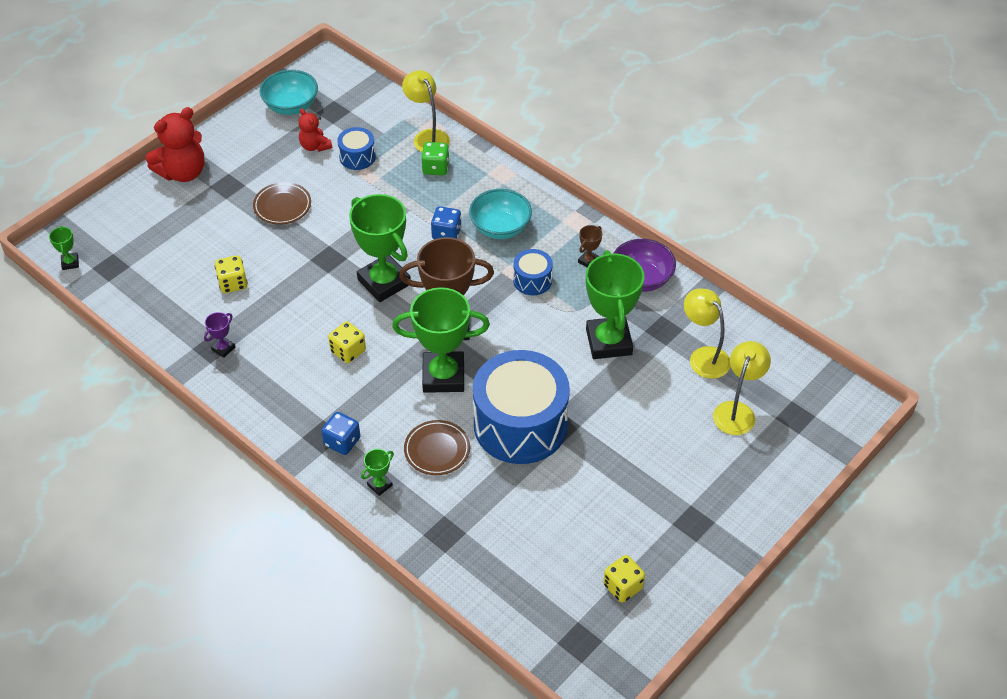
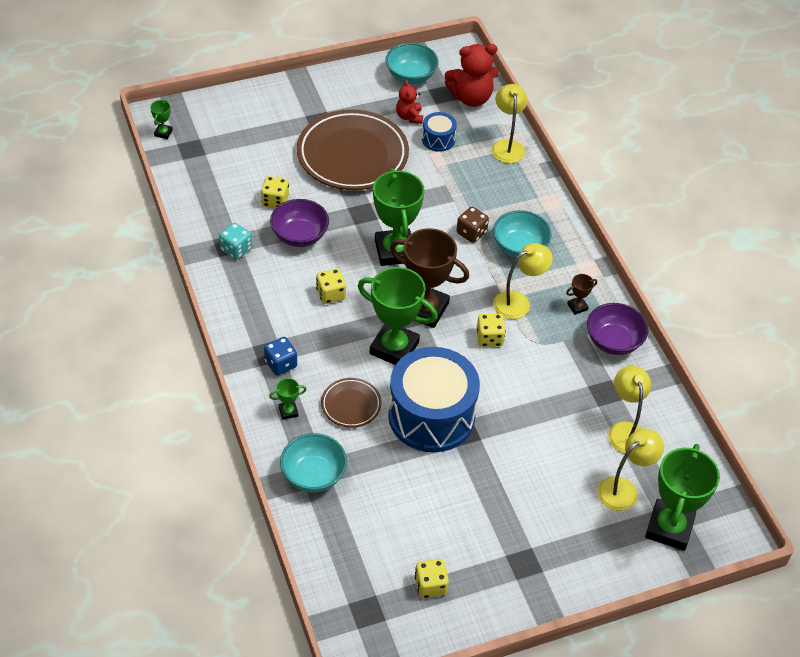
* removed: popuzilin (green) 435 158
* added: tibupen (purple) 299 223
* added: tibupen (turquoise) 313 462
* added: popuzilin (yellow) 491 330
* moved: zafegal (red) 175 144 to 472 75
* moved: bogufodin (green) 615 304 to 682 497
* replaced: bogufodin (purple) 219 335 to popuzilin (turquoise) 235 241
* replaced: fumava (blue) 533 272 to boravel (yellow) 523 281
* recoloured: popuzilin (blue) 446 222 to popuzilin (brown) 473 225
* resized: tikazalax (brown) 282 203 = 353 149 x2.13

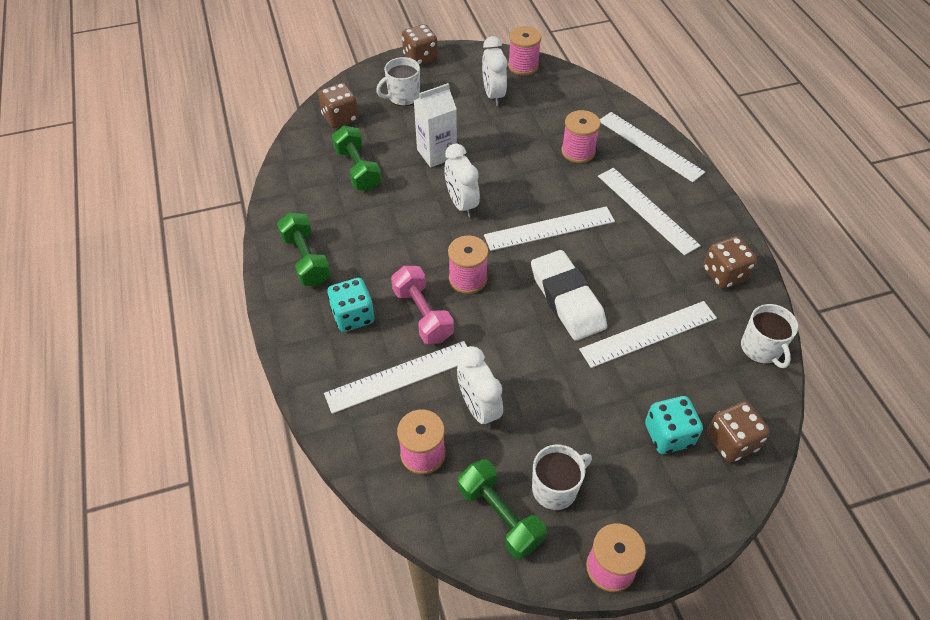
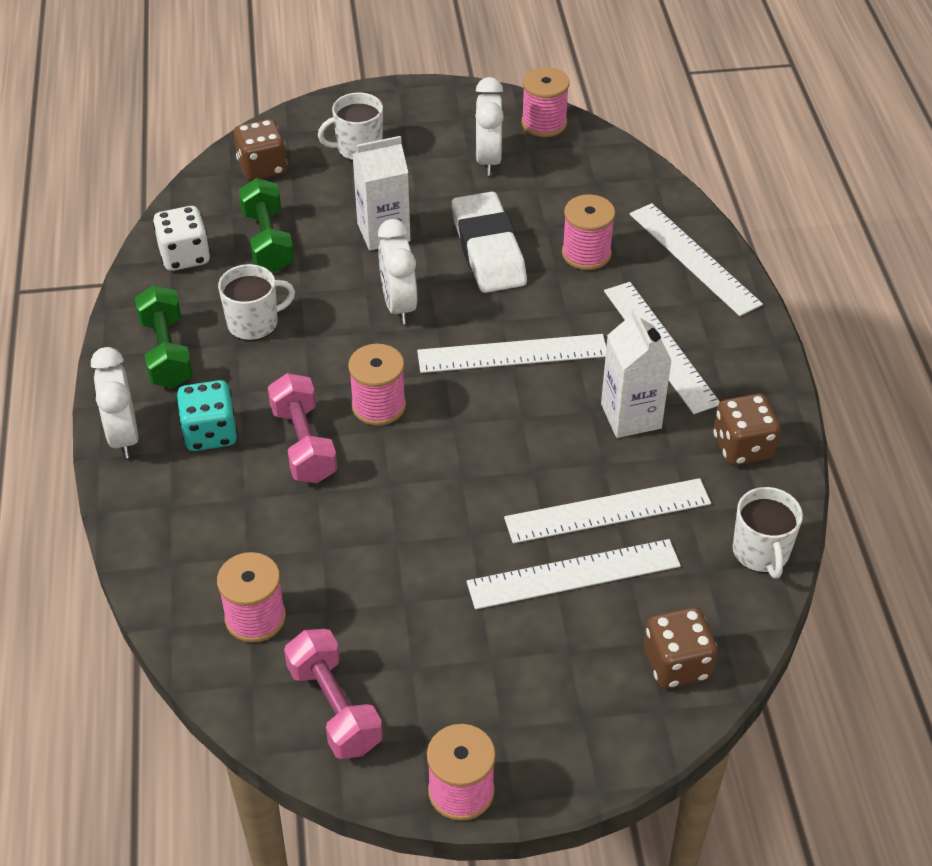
* removed: popuzilin (brown) 420 45
* removed: popuzilin (turquoise) 674 425
* added: popuzilin (white) 181 238
* added: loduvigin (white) 636 373
* moved: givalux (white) 395 377 to 573 574
* moved: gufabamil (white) 480 387 to 114 402
* moved: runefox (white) 569 295 to 489 242
* moved: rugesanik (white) 562 477 to 256 302
* recoloured: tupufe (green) 502 509 to tupufe (pink) 333 694

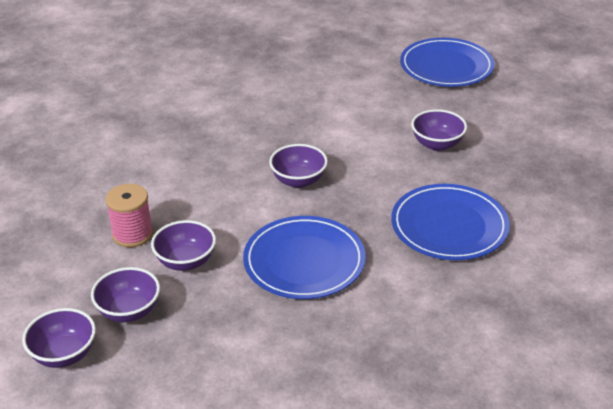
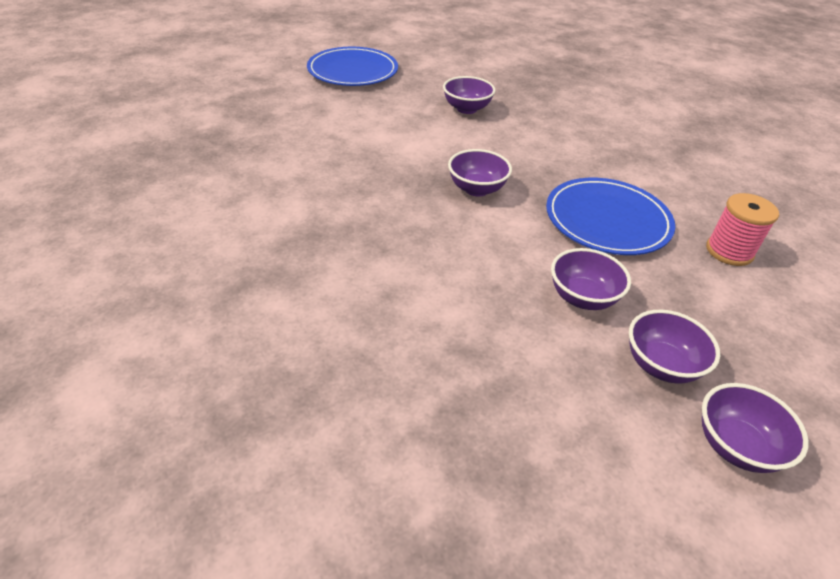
* removed: tikazalax (blue) 450 222
* moved: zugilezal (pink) 129 215 to 742 229

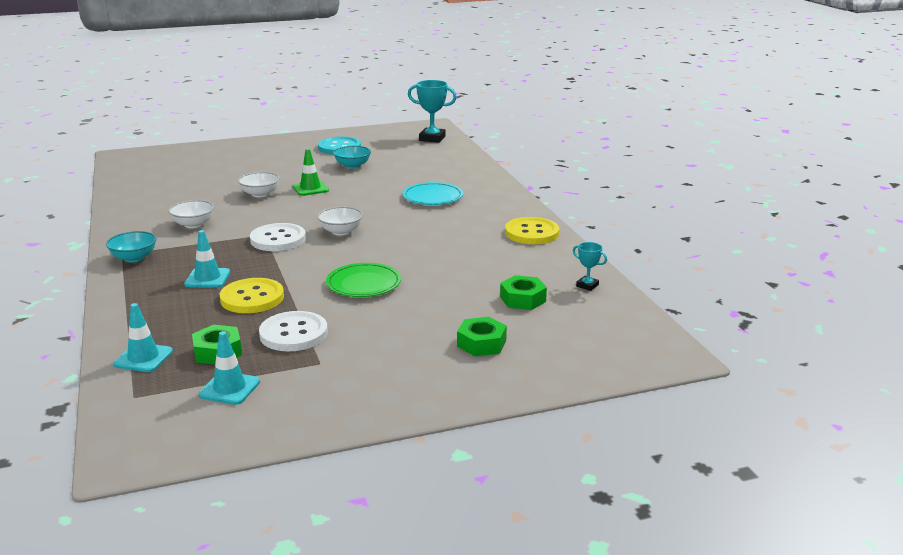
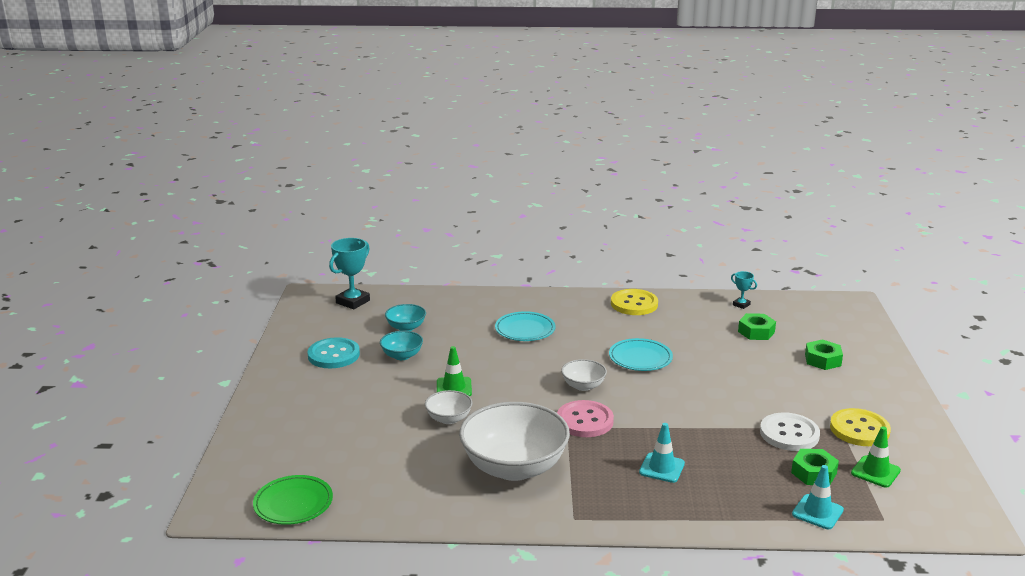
* added: tikazalax (turquoise) 641 354
* moved: tibupen (turquoise) 131 246 to 405 317
* moved: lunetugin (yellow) 252 295 to 860 427
* moved: tikazalax (green) 363 280 to 293 500
* recoloured: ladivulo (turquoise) 229 368 to ladivulo (green) 876 457
* recoloured: lunetugin (white) 278 237 to lunetugin (pink) 585 418
* turned: bogufodin (turquoise) 590 266 = 744 290 75 degrees clockwise
* resized: tibupen (white) 191 214 = 514 441 x2.14

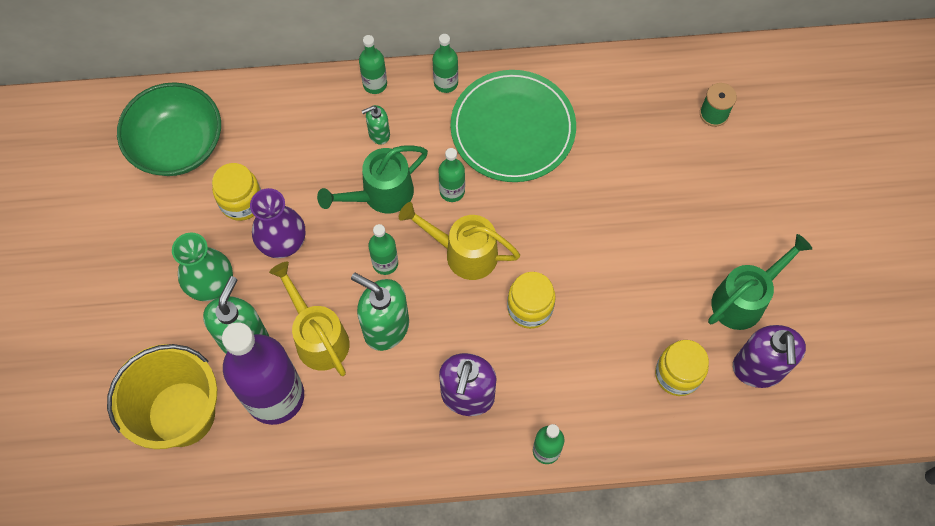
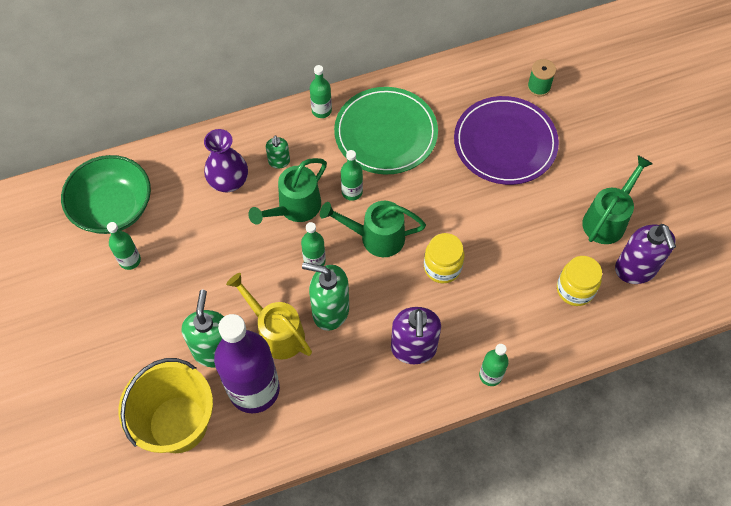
* removed: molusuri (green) 202 267
* removed: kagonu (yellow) 236 192
* added: tikazalax (purple) 506 140
* moved: molusuri (purple) 277 223 to 226 160
* moved: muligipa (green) 373 64 to 124 246
* recoloured: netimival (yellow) 459 241 to netimival (green) 373 229
* turned: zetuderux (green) 376 125 = 278 152 60 degrees counterclockwise

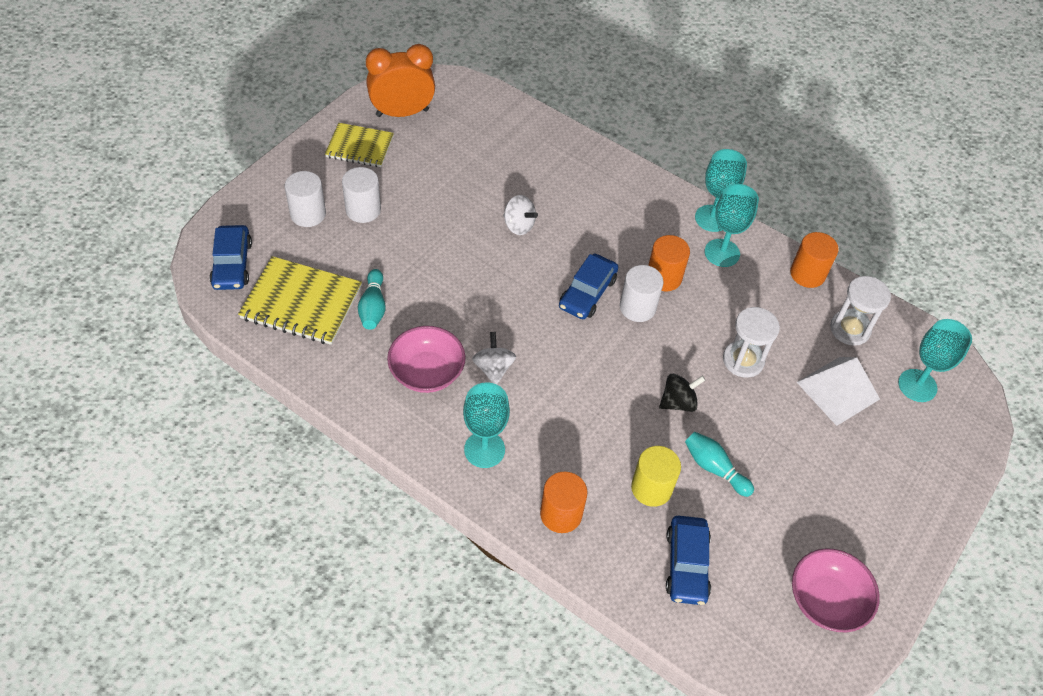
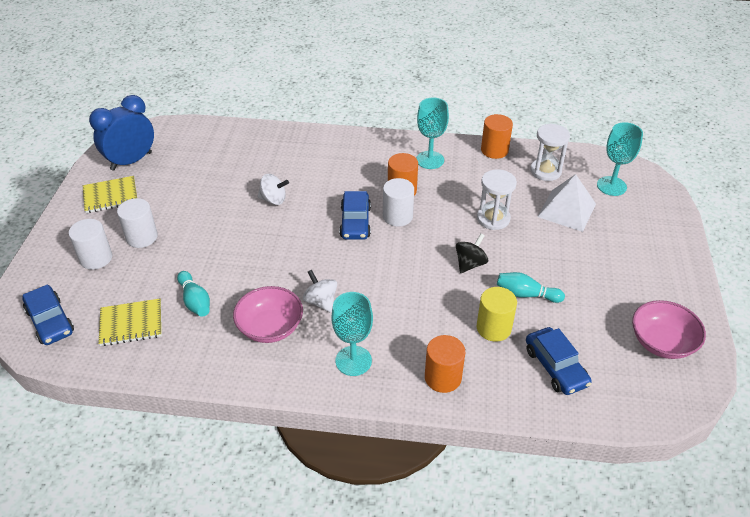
* removed: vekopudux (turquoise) 721 190
* recoloured: gufabamil (orange) 400 80 to gufabamil (blue) 121 133
* resized: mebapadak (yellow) 300 300 = 130 322 x0.66

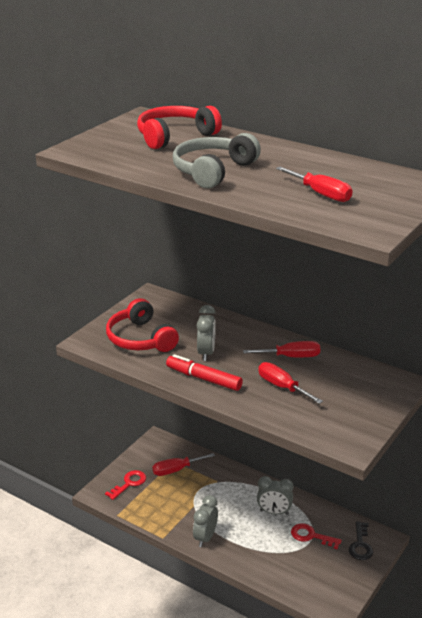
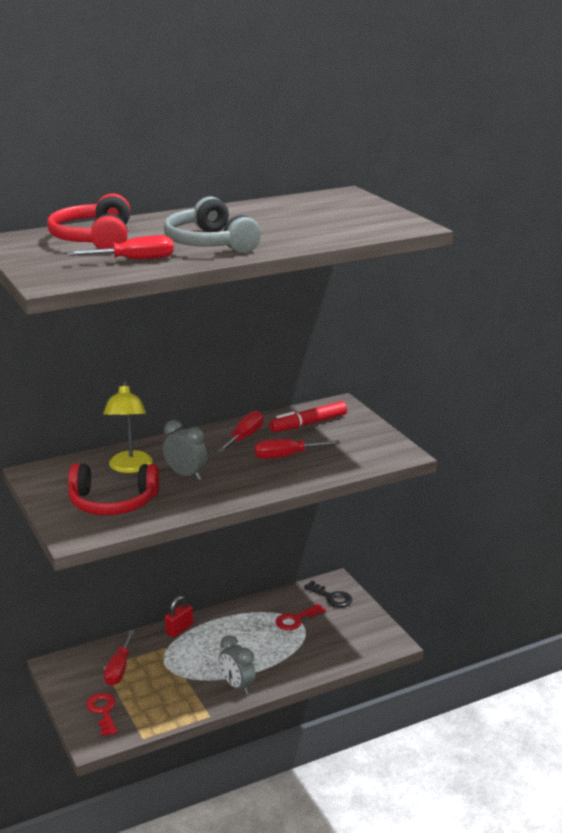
* removed: gufabamil (grey) 275 495
* added: boravel (yellow) 128 427
* added: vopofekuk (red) 179 616
* moved: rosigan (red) 204 372 to 308 416
* moved: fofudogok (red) 314 184 to 120 247

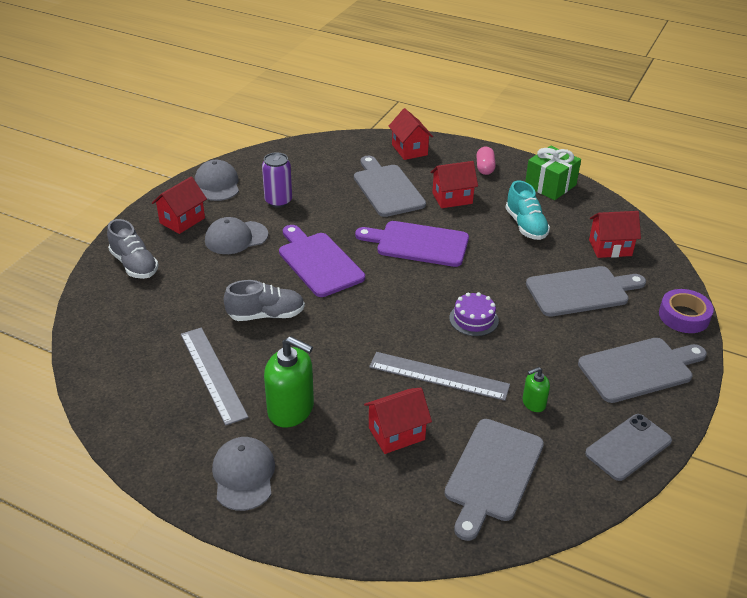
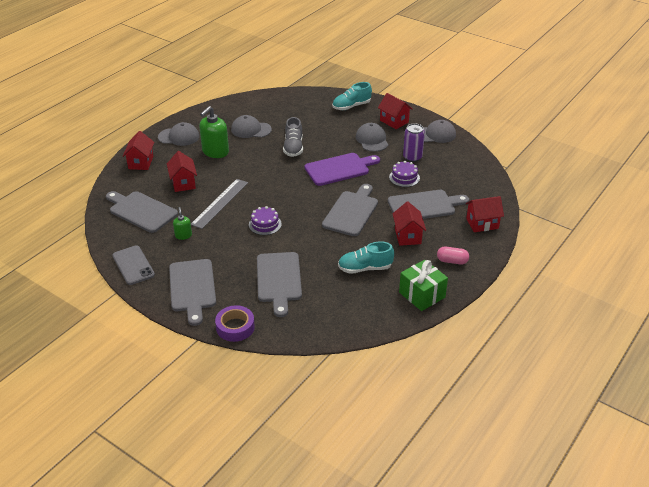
* added: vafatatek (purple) 404 174
* moved: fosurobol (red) 615 234 to 138 150
* replaced: givalux (grey) 215 376 to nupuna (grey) 251 126
* recoloured: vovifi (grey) 132 249 to vovifi (turquoise) 352 96
* recoloured: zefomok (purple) 412 244 to zefomok (grey) 350 210

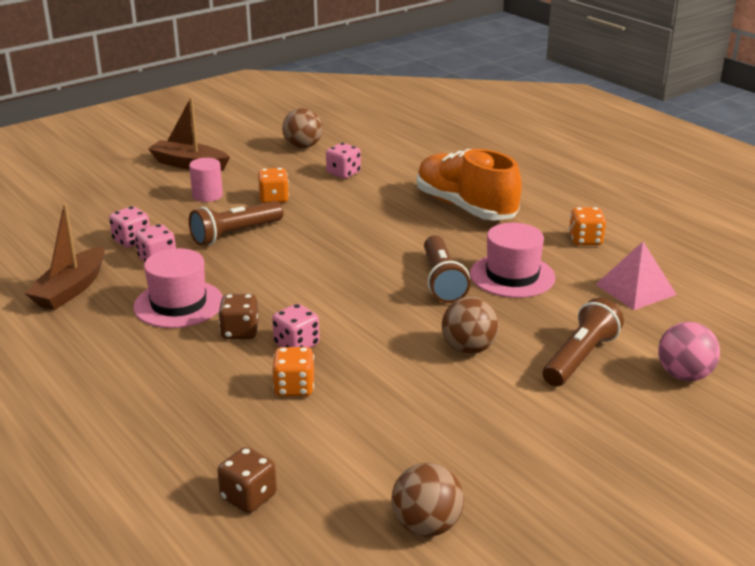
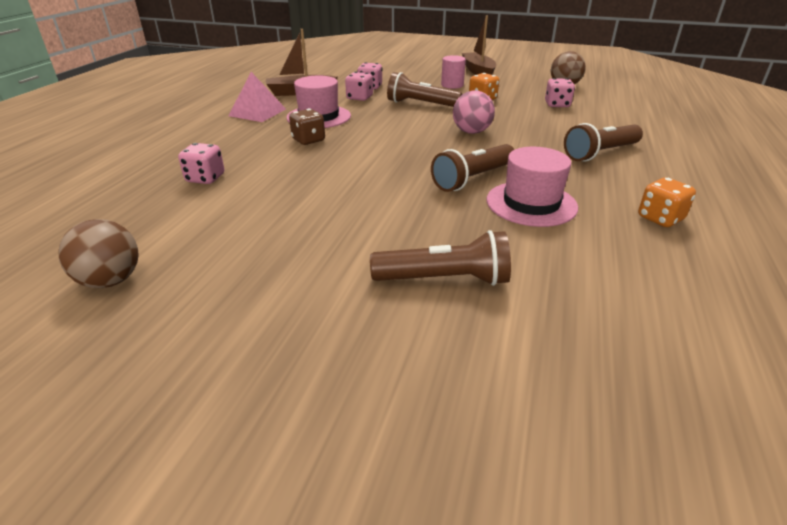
* removed: popuzilin (brown) 247 480
* removed: popuzilin (orange) 293 371
* removed: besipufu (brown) 470 325
* moved: popuzilin (pink) 296 326 to 201 163
* moved: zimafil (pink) 636 275 to 257 97
* moved: besipufu (pink) 689 351 to 474 112
* replaced: vovifi (orange) 469 185 to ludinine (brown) 603 142

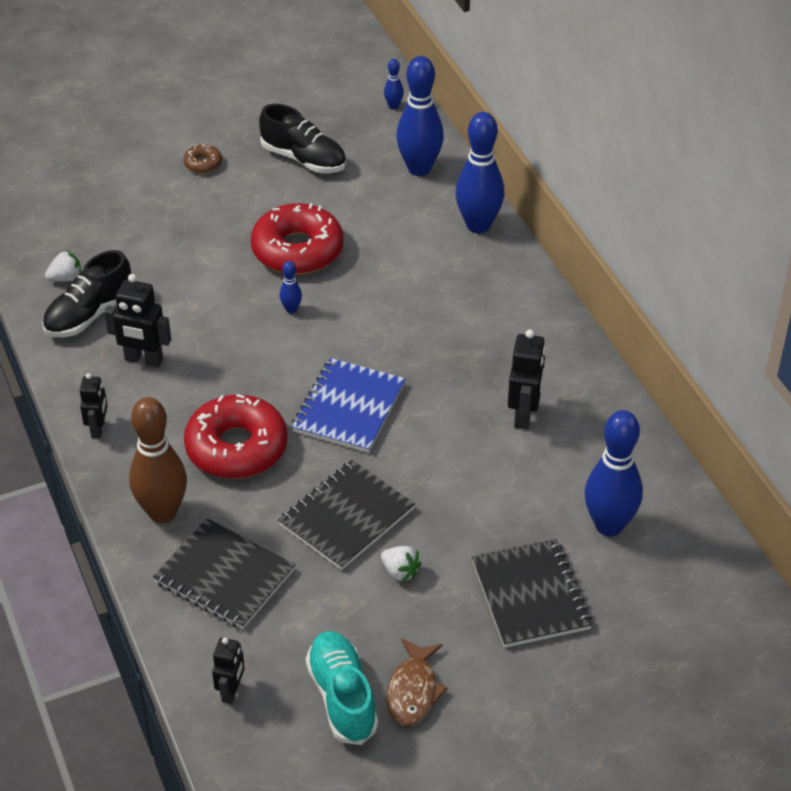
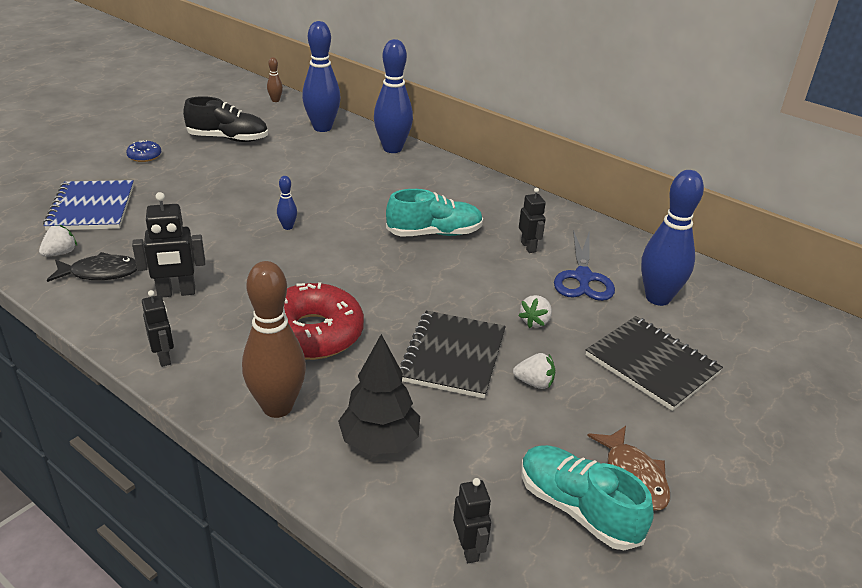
* removed: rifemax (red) 297 239
* added: vovifi (turquoise) 434 213
* added: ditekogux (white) 535 311
* added: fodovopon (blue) 584 265
* moved: mebapadak (blue) 348 405 to 88 205
* replaced: vovifi (black) 86 293 to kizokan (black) 92 267
* replaced: mebapadak (black) 224 573 to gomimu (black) 379 394
* recoloured: rifemax (brown) 203 158 to rifemax (blue) 143 151
* recoloured: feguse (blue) 394 84 to feguse (brown) 275 79
* resized: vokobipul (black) 526 379 = 532 220 x0.66

